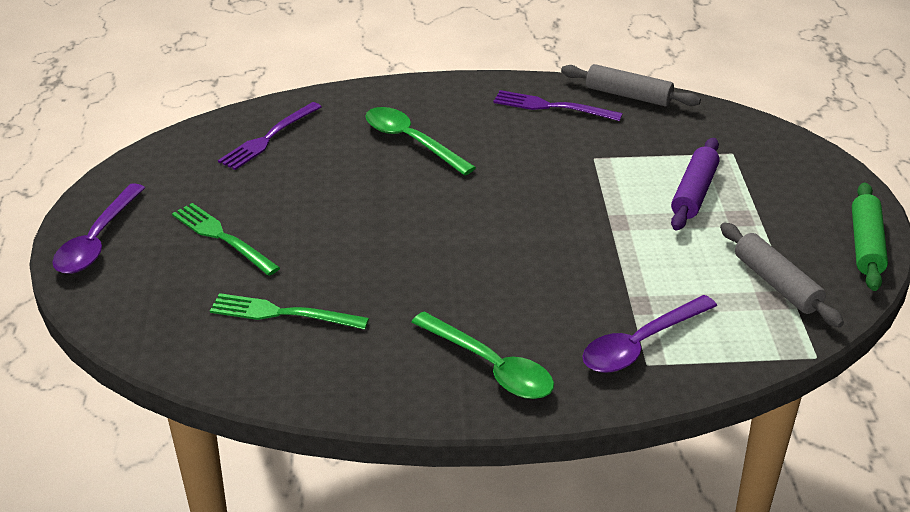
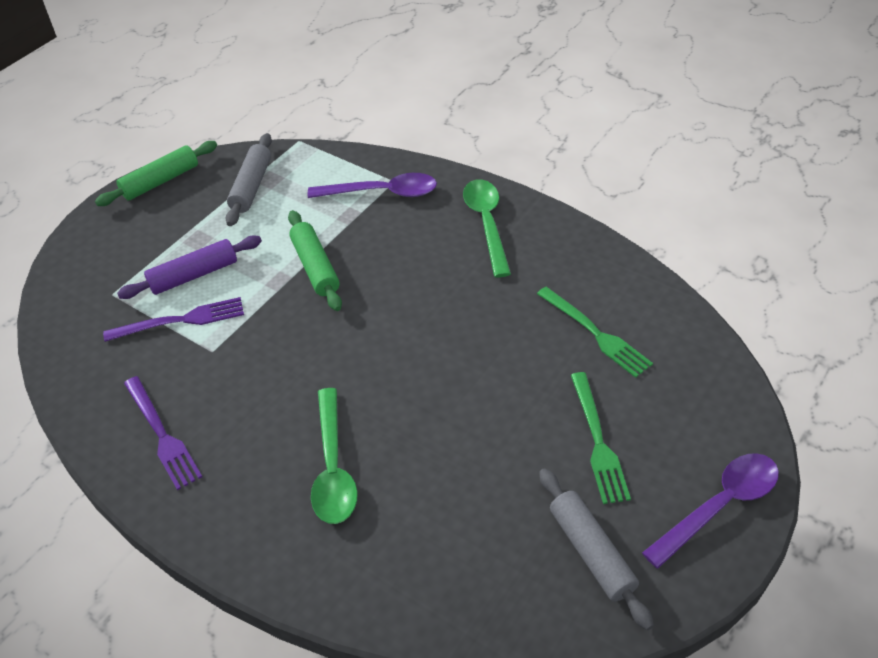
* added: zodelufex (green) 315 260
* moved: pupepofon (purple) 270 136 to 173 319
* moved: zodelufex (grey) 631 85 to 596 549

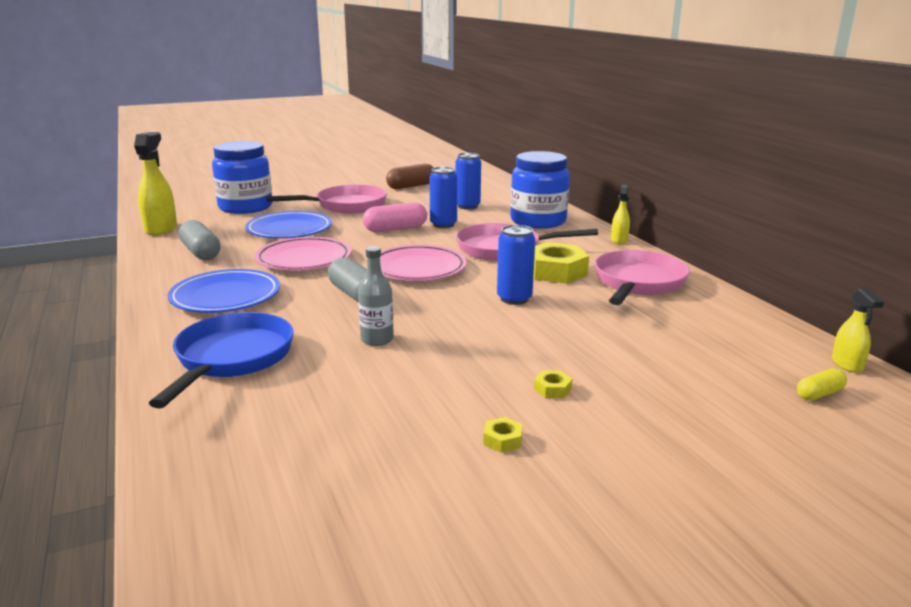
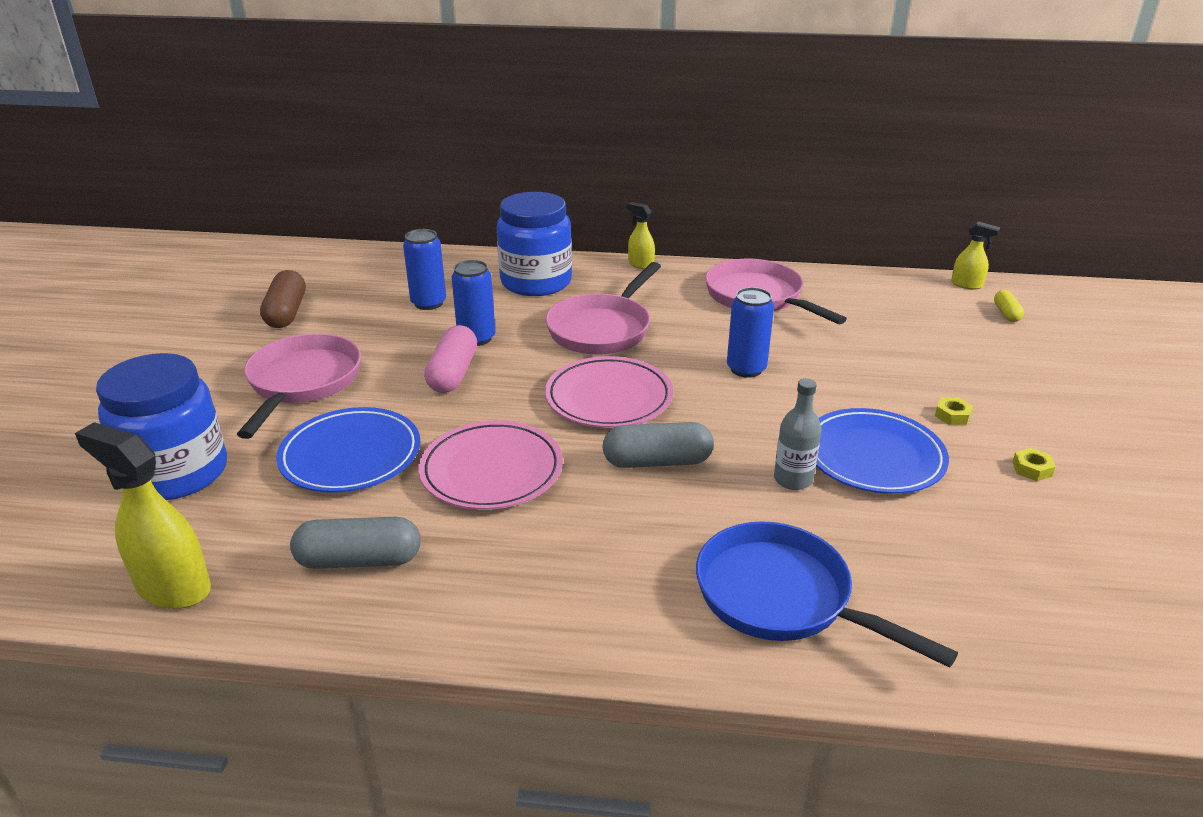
* removed: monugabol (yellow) 561 263
* moved: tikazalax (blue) 224 291 to 882 451

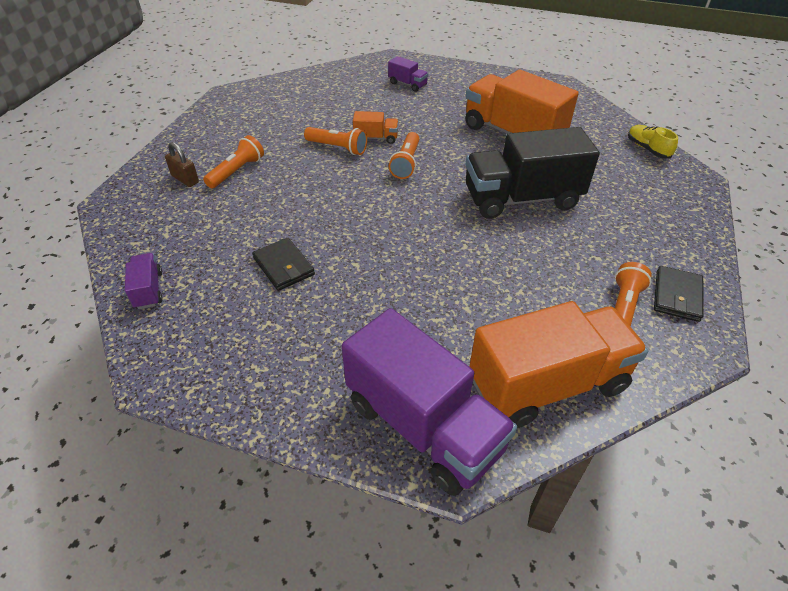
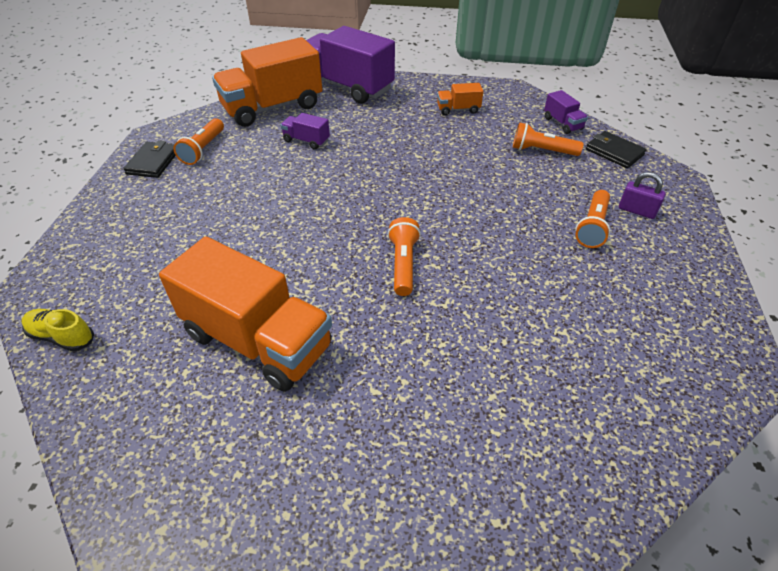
* removed: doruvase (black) 533 173
* moved: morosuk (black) 283 264 to 616 149
* moved: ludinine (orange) 335 141 to 548 139
* moved: doruvase (orange) 375 127 to 460 99
* moved: doruvase (purple) 408 74 to 305 131
* recoloured: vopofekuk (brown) 182 164 to vopofekuk (purple) 642 195
* turned: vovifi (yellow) 653 142 = 58 330 150 degrees clockwise

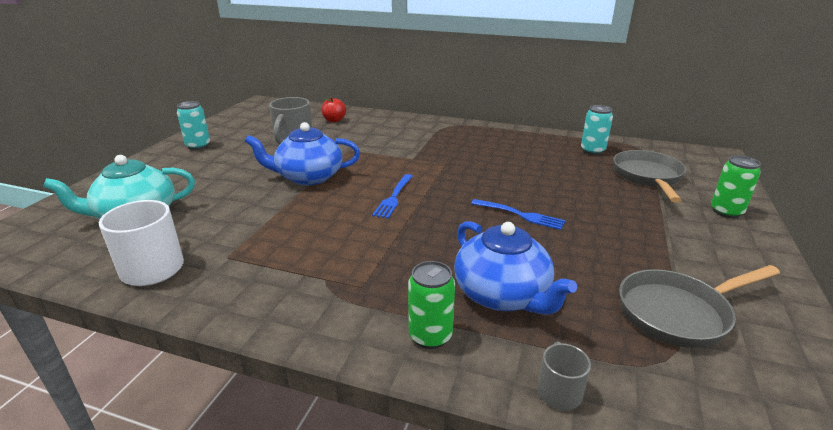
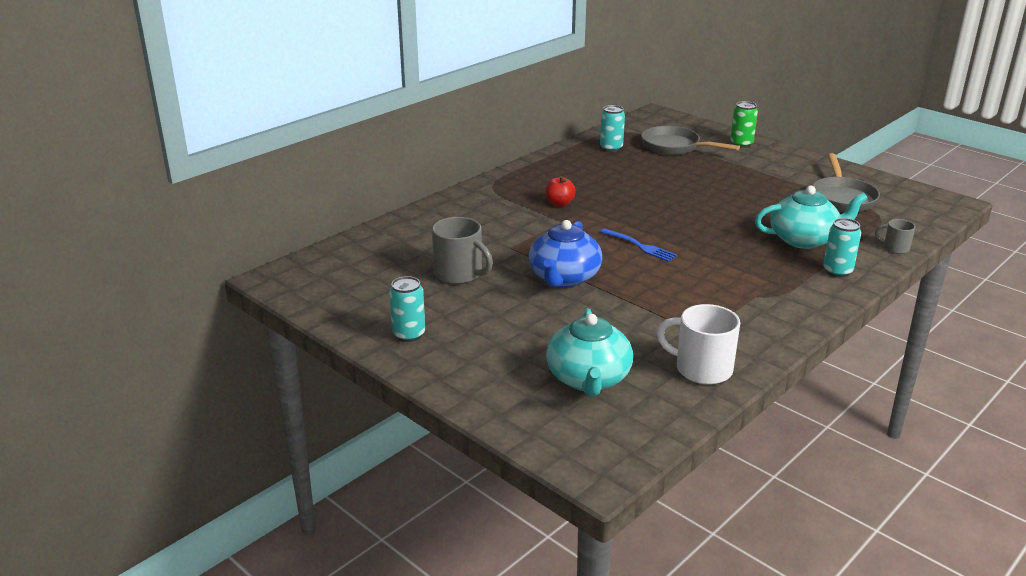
* removed: pupepofon (blue) 518 214
* moved: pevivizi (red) 333 109 to 560 191
* recoloured: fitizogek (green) 431 305 to fitizogek (turquoise) 842 248
* recoloured: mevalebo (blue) 515 268 to mevalebo (turquoise) 811 217

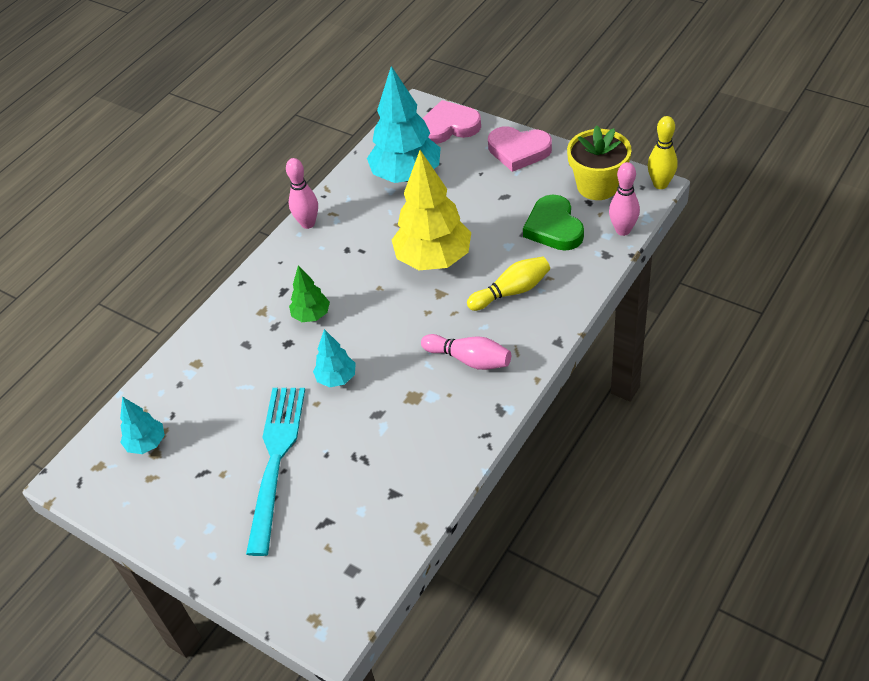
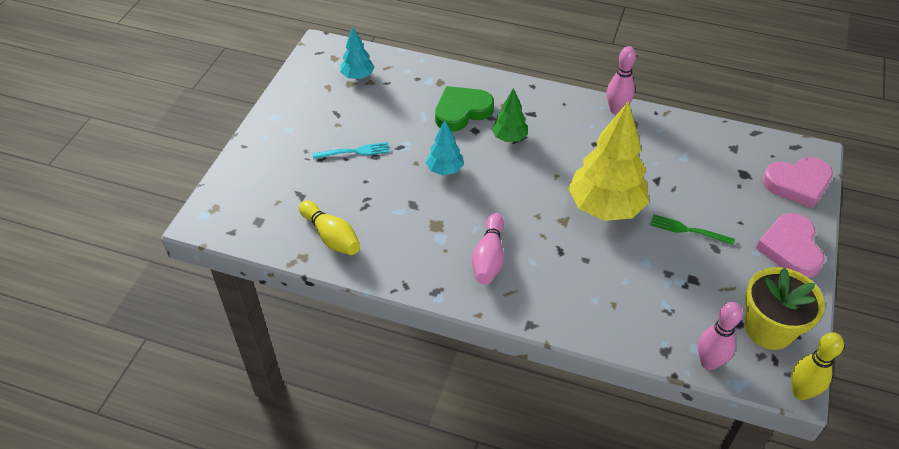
* removed: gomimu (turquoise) 404 124
* added: pupepofon (green) 692 229
* moved: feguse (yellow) 508 284 to 329 227
* moved: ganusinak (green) 553 223 to 464 109
* turned: ganusinak (pink) 451 122 = 797 182 105 degrees clockwise
* resized: pupepofon (turquoise) 275 472 = 351 150 x0.47

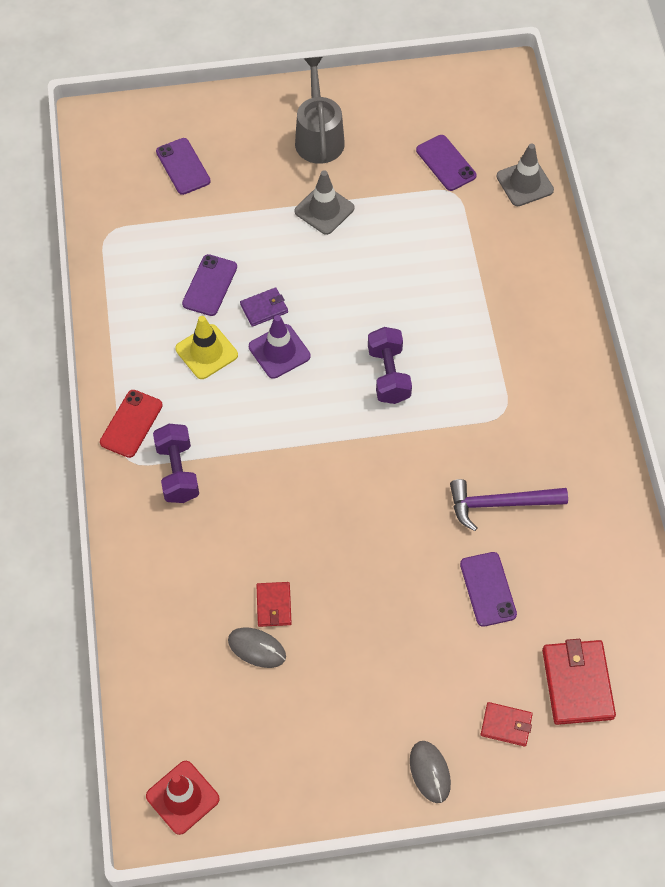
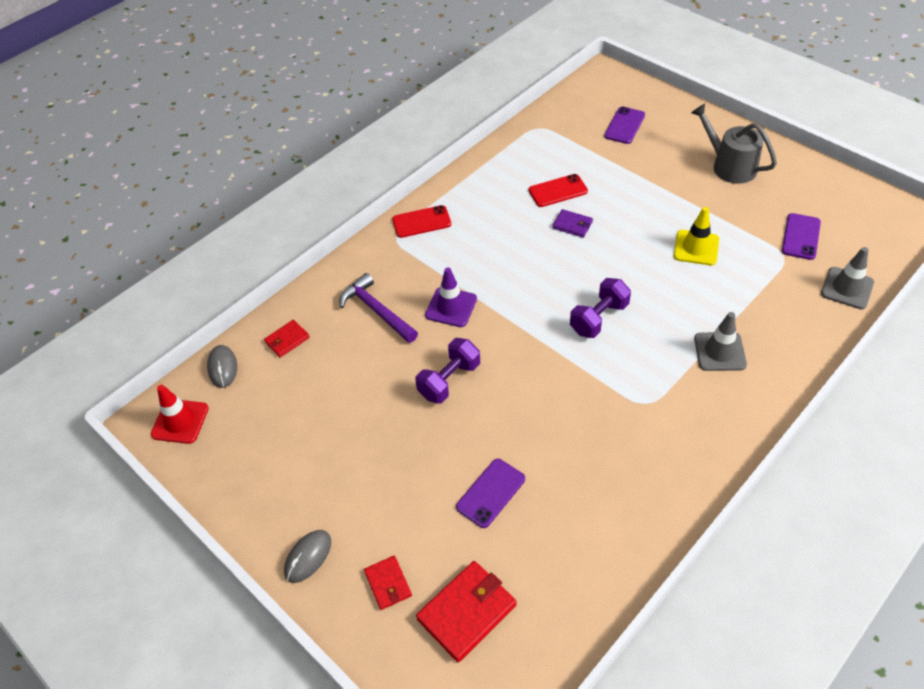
* moved: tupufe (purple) 176 463 to 447 370
* moved: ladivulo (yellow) 206 347 to 696 236
* moved: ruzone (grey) 257 647 to 222 366
* moved: ladivulo (purple) 280 347 to 451 297
* moved: morosuk (red) 274 604 to 287 338
* moved: ladivulo (grey) 324 202 to 720 341
* moved: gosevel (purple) 509 505 to 378 308
* recoloured: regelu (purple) 209 285 to regelu (red) 558 190
* turned: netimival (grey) 320 110 = 734 144 90 degrees counterclockwise

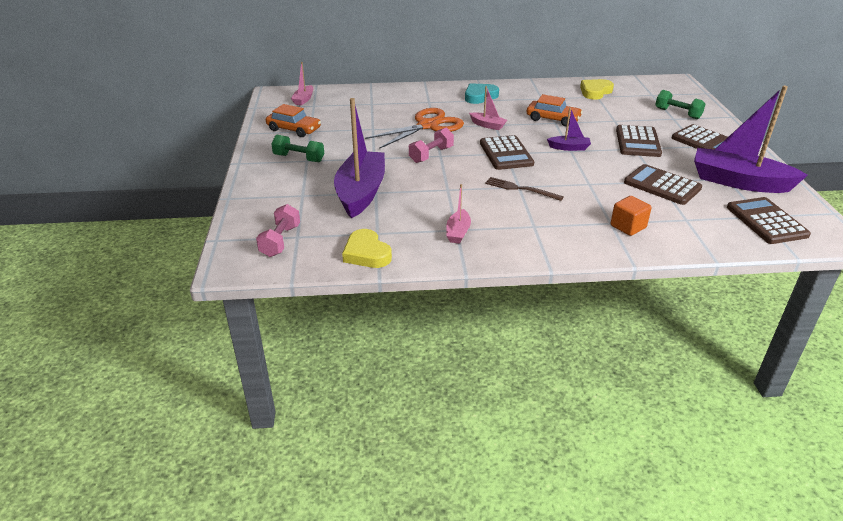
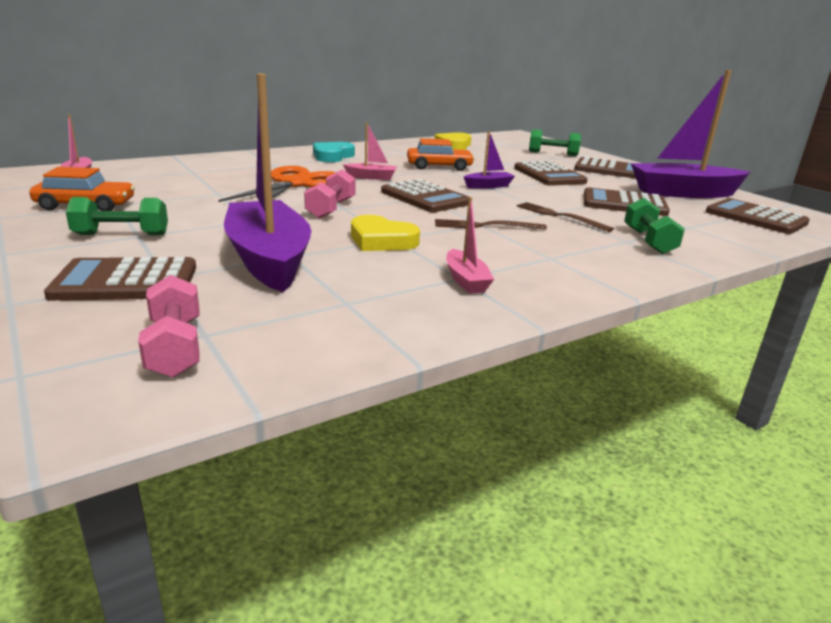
* added: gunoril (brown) 120 279
* added: pupepofon (brown) 565 217
* moved: ganusinak (yellow) 367 248 to 385 233
* replaced: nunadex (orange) 631 216 to tupufe (green) 654 226

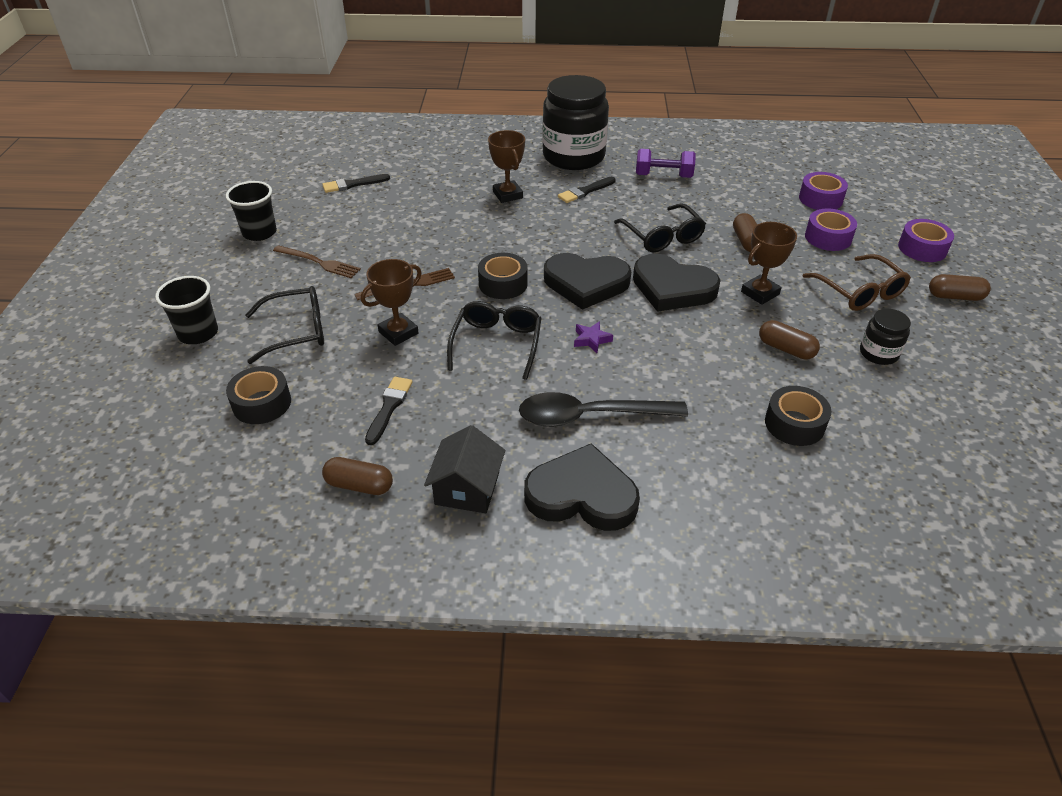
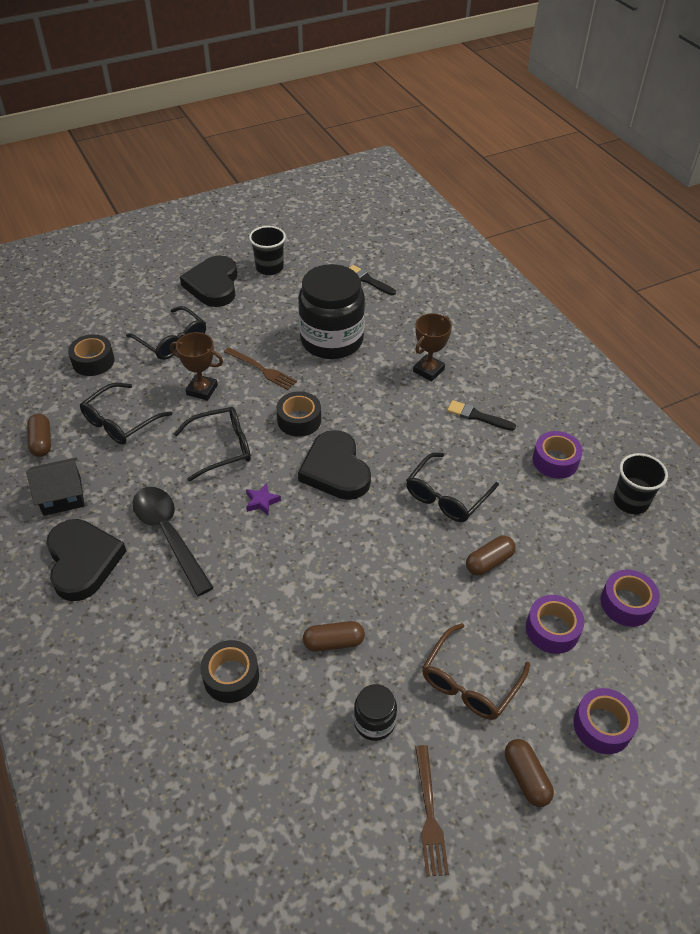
* removed: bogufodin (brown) 769 263
* moved: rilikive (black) 186 310 to 640 483
* moved: pupepofon (brown) 317 261 to 432 811
* moved: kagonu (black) 575 122 to 331 311
* moved: ganusinak (black) 677 283 to 208 281
* replaced: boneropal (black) 389 411 to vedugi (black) 126 414
* replaced: tupufe (purple) 666 163 to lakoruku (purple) 558 455
* turned: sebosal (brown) 789 340 = 334 636 75 degrees clockwise

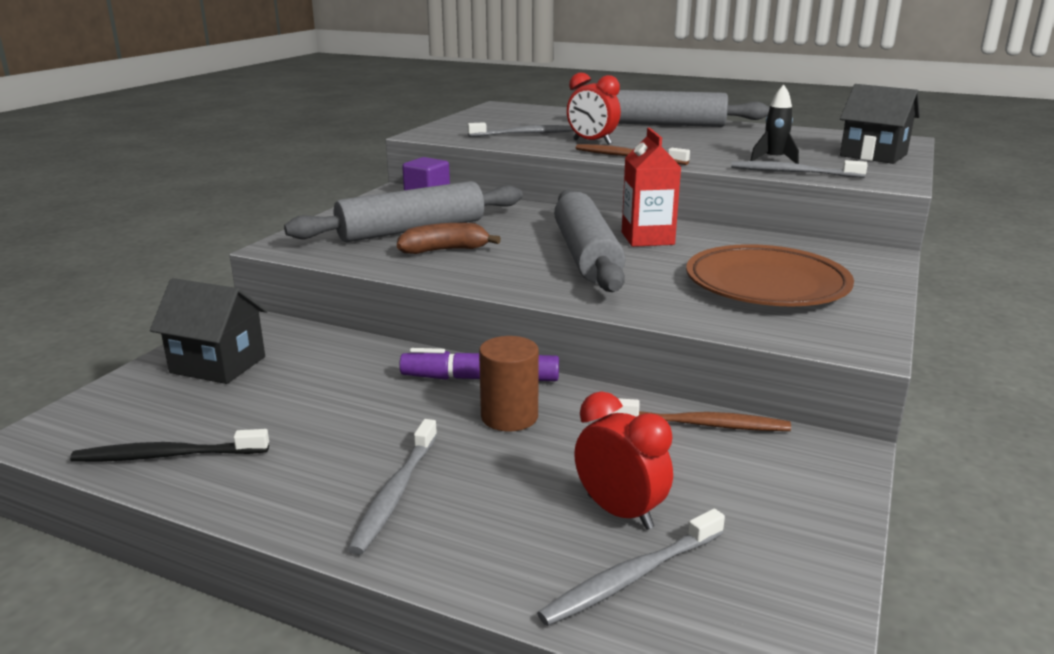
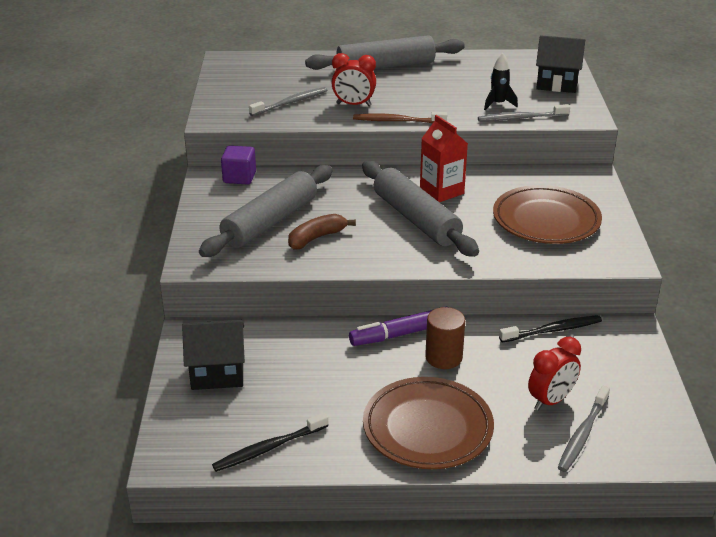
* replaced: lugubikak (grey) 392 487 to tikazalax (brown) 428 423
* recoloured: lugubikak (brown) 701 414 to lugubikak (black) 550 328
* turned: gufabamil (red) 623 460 = 554 374 120 degrees clockwise

